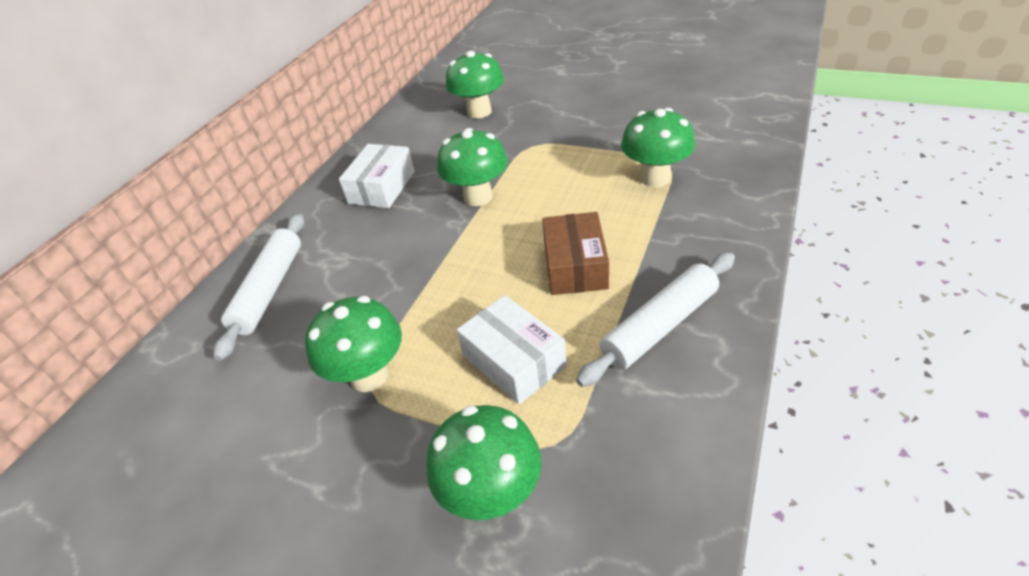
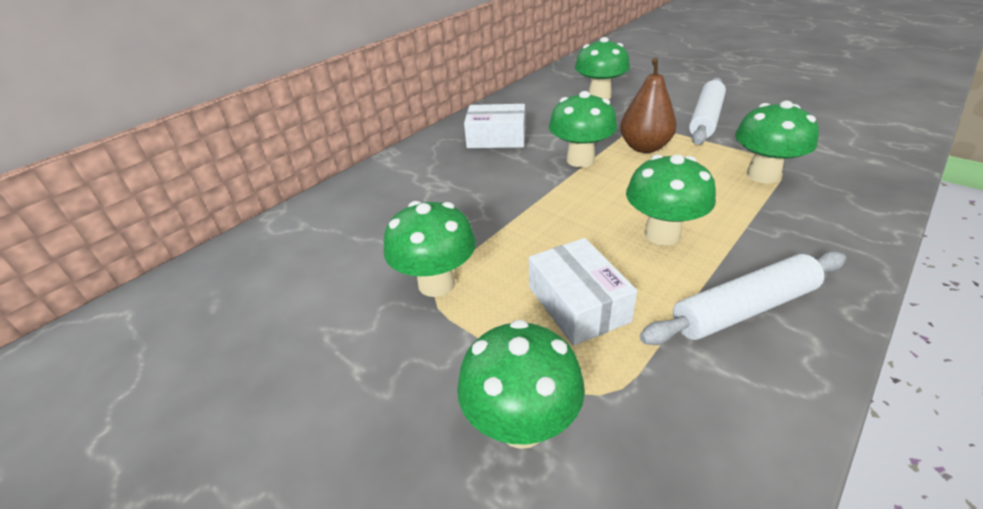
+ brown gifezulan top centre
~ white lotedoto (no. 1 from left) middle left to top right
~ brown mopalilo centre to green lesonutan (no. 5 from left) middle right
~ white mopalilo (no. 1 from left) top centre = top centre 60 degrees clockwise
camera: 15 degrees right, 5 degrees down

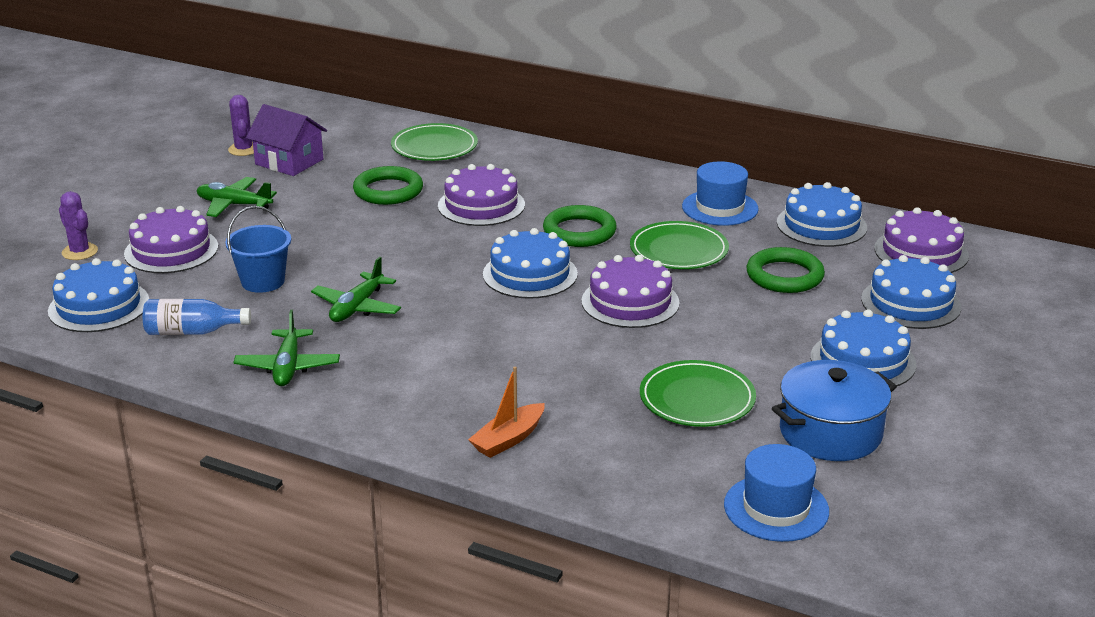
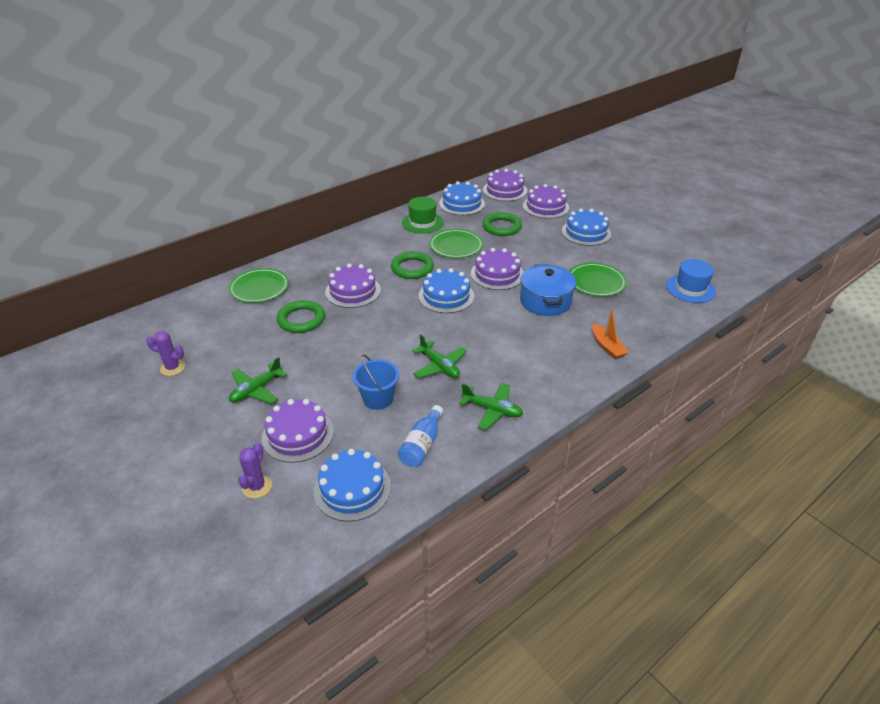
- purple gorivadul top left
~ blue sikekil middle right to centre
~ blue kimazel (no. 1 from left) top centre to green kimazel top centre
~ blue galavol (no. 5 from left) middle right to purple galavol (no. 5 from left) top centre
~ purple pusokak (no. 1 from left in the first image) middle left = bottom left 60 degrees counterclockwise
camera: 65 degrees left, 10 degrees up

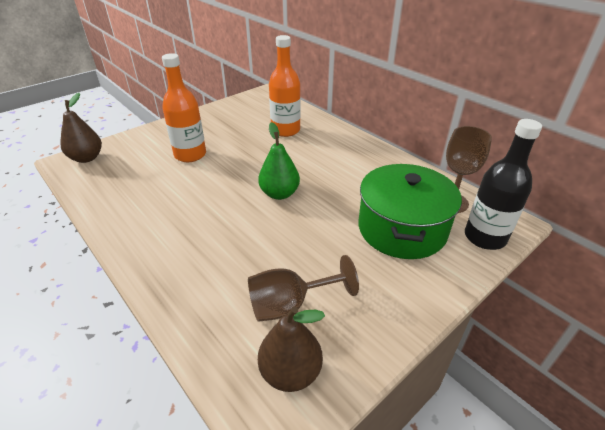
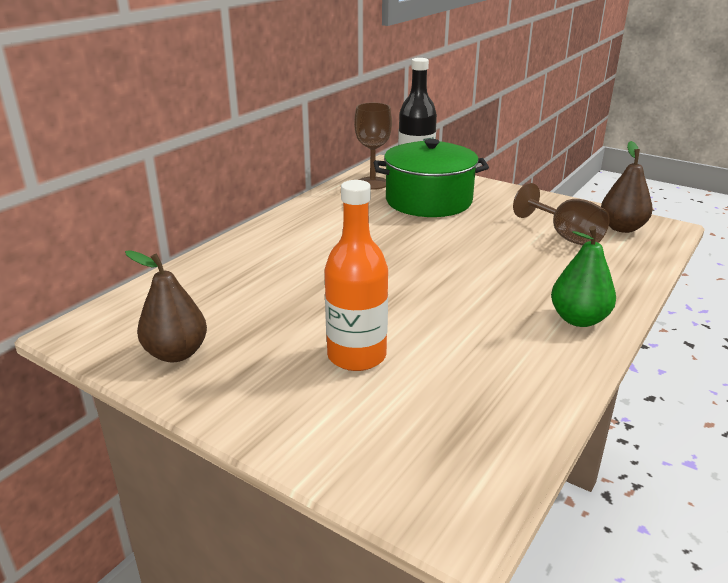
- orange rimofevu (no. 2 from left) top centre
~ brown gifezulan (no. 1 from left) top left to middle left
~ green gifezulan centre to middle right
camera: 105 degrees left, 10 degrees down

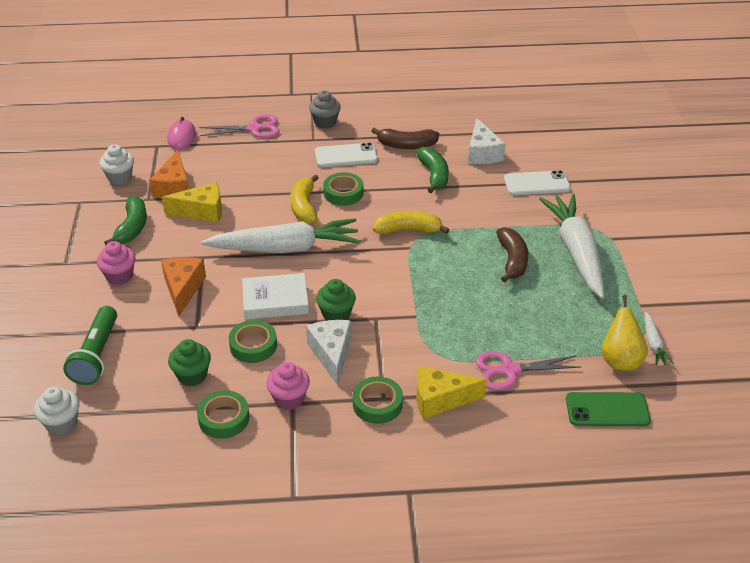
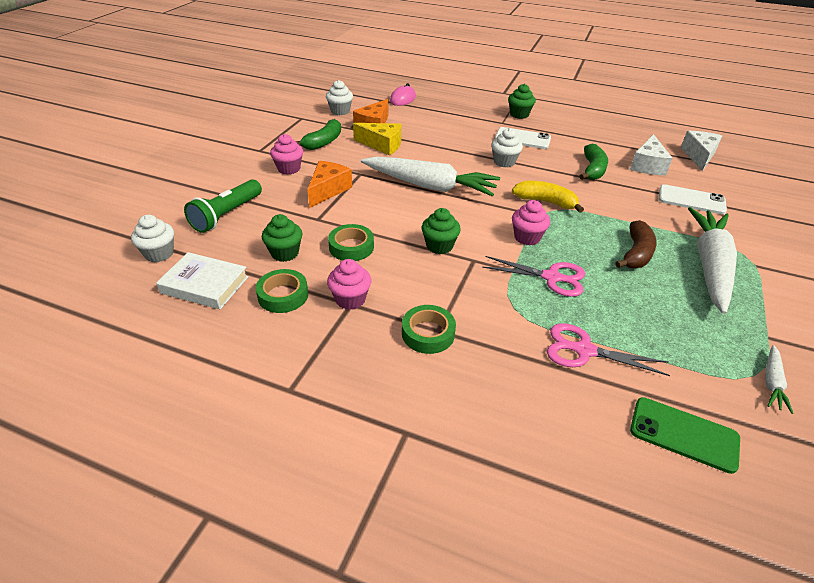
- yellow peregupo (no. 1 from left) centre
- brown peregupo (no. 1 from left) top centre
- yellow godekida (no. 2 from left) bottom centre
- yellow gifezulan middle right
+ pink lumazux (no. 3 from left) centre
~ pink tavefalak (no. 1 from left) top left to centre
~ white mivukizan centre to middle left
~ white godekida (no. 1 from left in the first image) centre to white godekida (no. 2 from left) top right
~ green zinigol (no. 3 from left) centre to white lumazux (no. 3 from left) top centre
~ grey lumazux top centre to green lumazux (no. 3 from left) top centre
camera: 25 degrees right, 0 degrees up

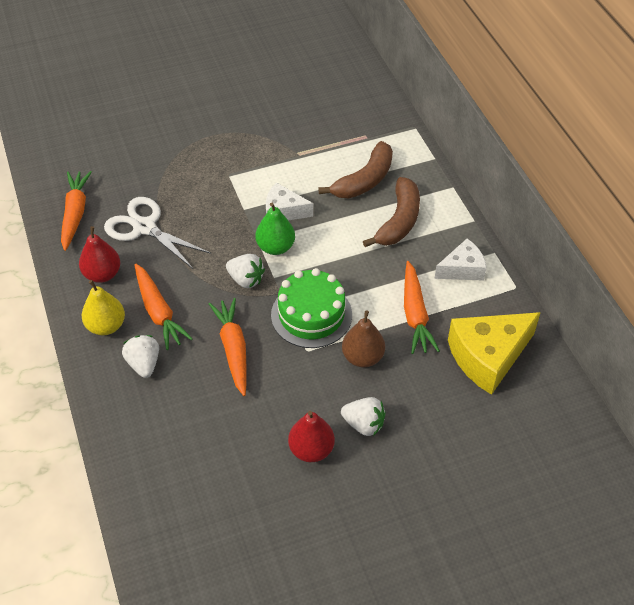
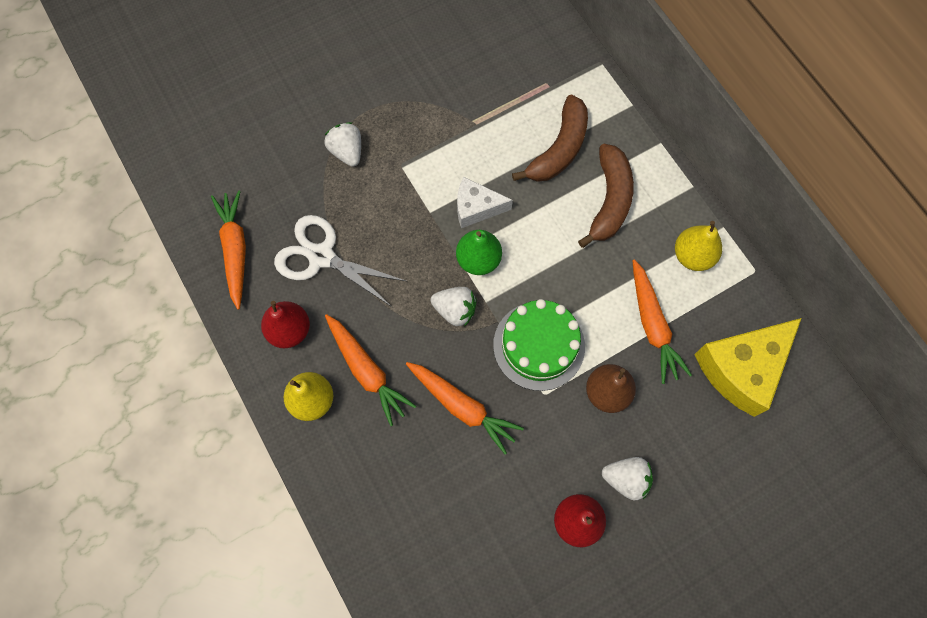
~ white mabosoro (no. 1 from left) middle left to top centre
~ white godekida (no. 2 from left) middle right to yellow gifezulan (no. 2 from left) middle right
~ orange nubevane (no. 3 from left) centre = centre 150 degrees clockwise
camera: 10 degrees left, 20 degrees up

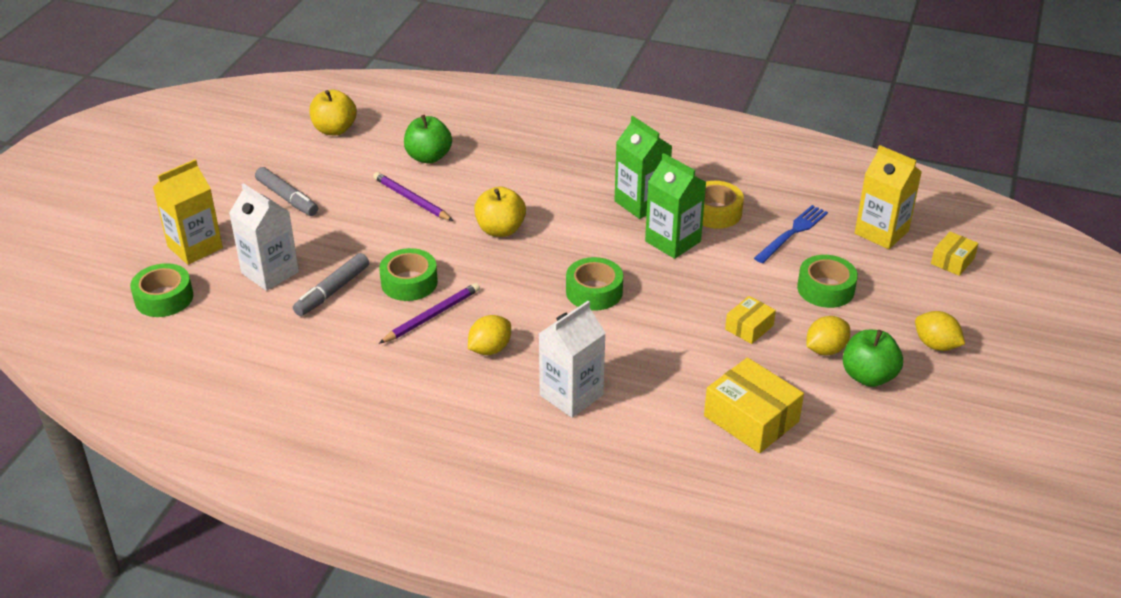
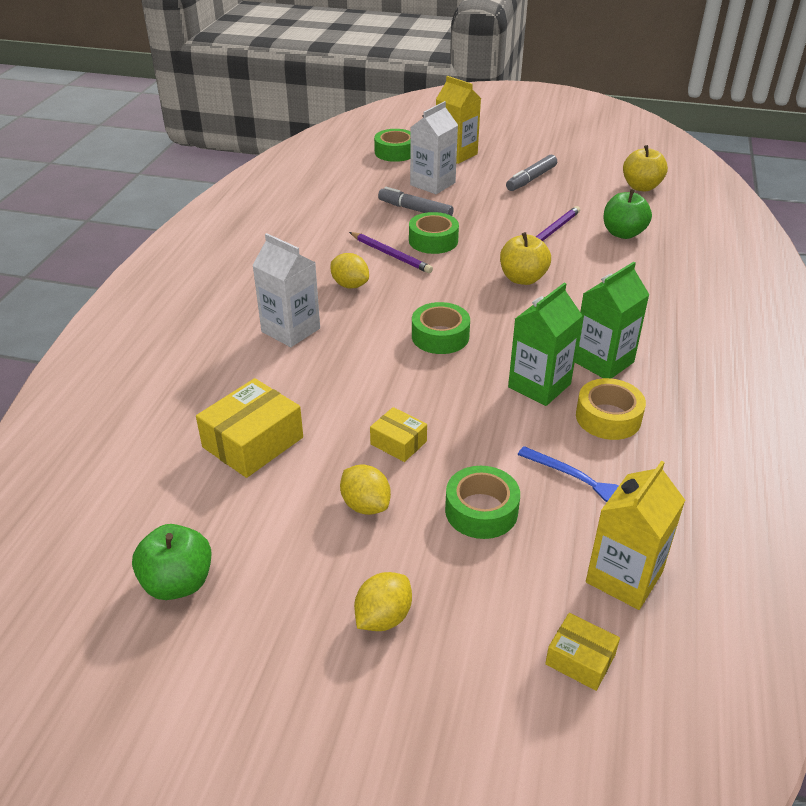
~ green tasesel (no. 2 from left in the first image) middle right to green tasesel (no. 1 from left) bottom left
camera: 85 degrees right, 0 degrees up

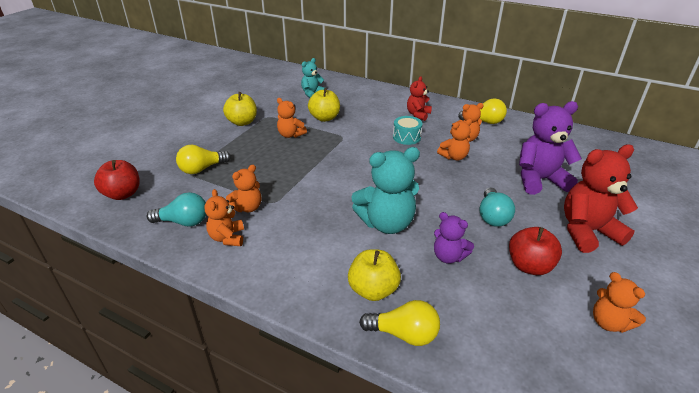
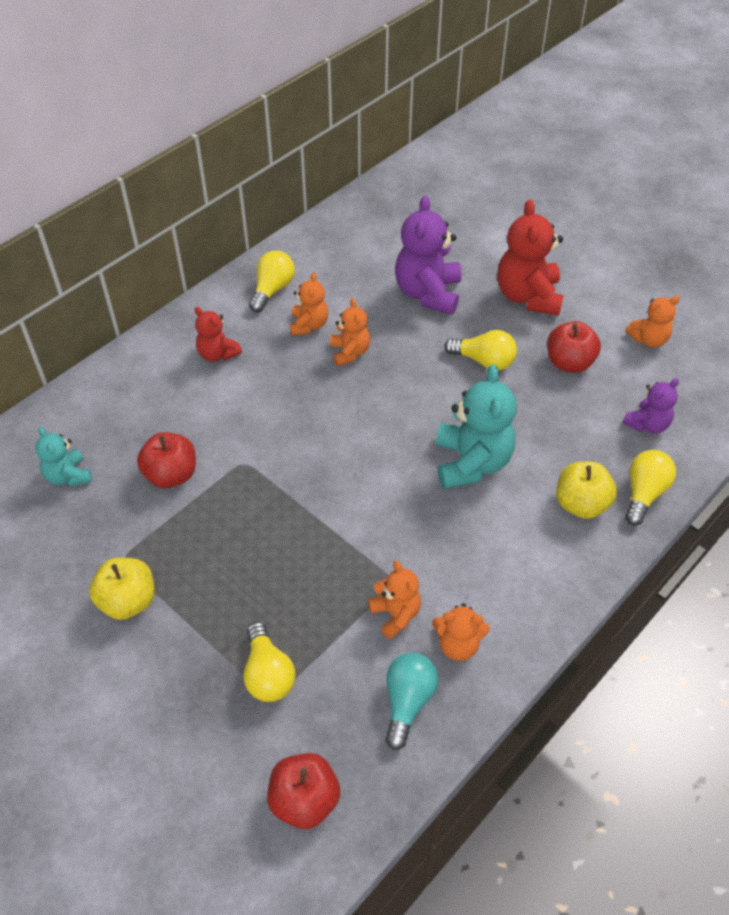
- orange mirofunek (no. 3 from left) top centre
- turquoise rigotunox top centre
~ purple mirofunek (no. 1 from left in the first image) centre to purple mirofunek (no. 2 from left) middle right
~ yellow tasesel (no. 2 from left) top centre to red tasesel (no. 1 from left) middle left
~ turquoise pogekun (no. 2 from left) middle right to yellow pogekun (no. 3 from left) centre
camera: 75 degrees left, 15 degrees up

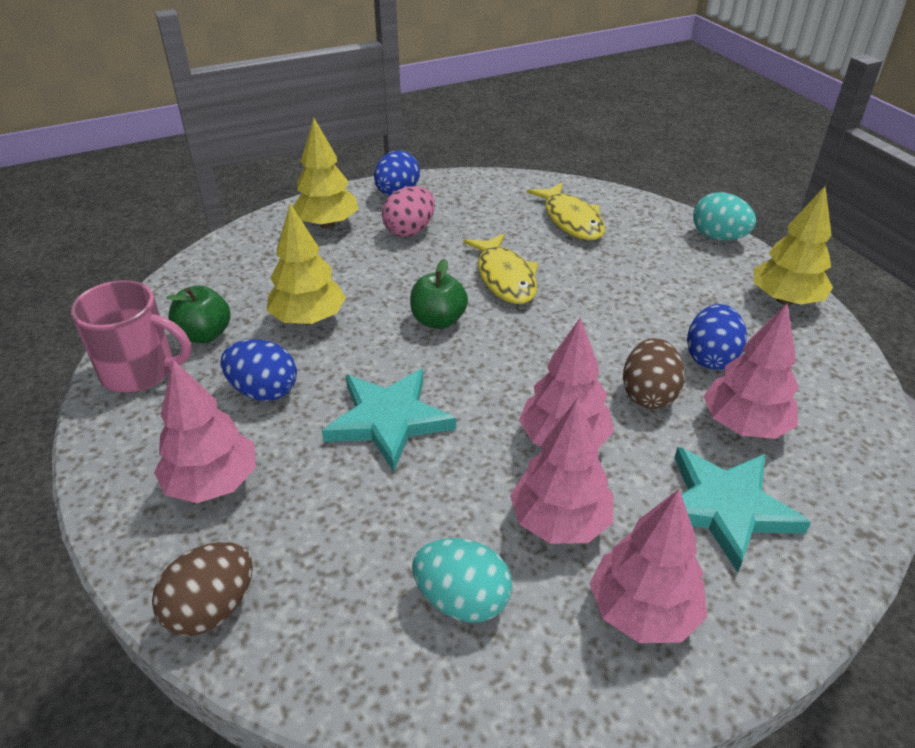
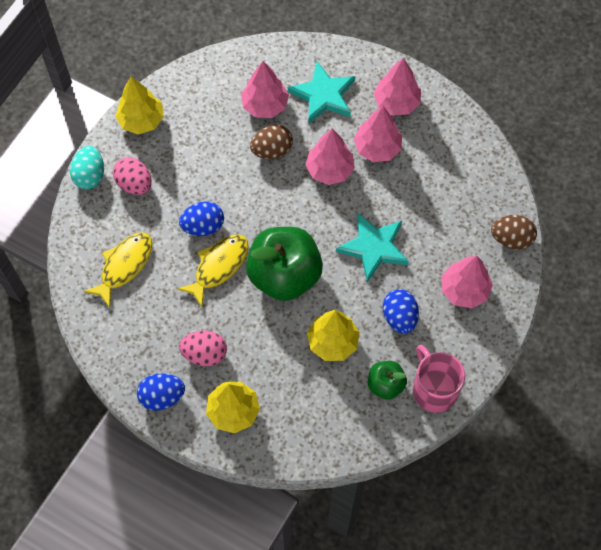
- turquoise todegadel (no. 1 from left) bottom centre
+ pink todegadel (no. 1 from left) top left
~ blue todegadel (no. 3 from left in the first image) middle right to blue todegadel (no. 2 from left) centre
~ green tasesel (no. 2 from left in the first image) centre = centre x1.99
camera: 125 degrees left, 25 degrees up

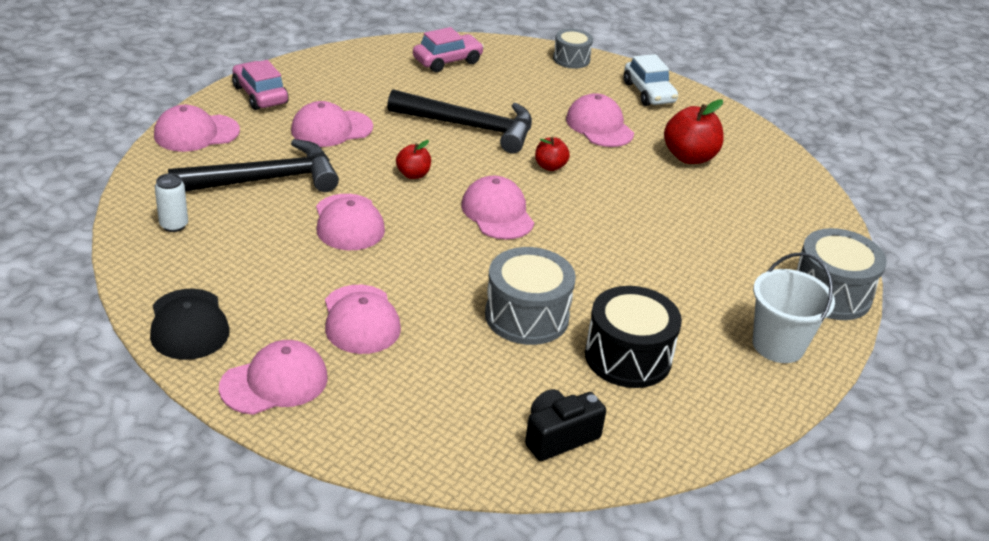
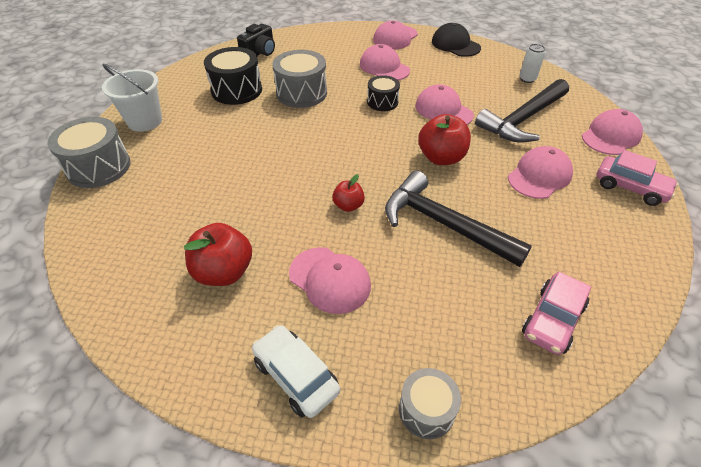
- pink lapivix (no. 6 from left) centre
+ black rigotunox (no. 2 from left) top centre
~ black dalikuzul (no. 2 from left in the first image) top centre = centre 45 degrees clockwise
~ red tasesel (no. 1 from left in the first image) top centre = top centre x1.76
camera: 160 degrees right, 10 degrees up

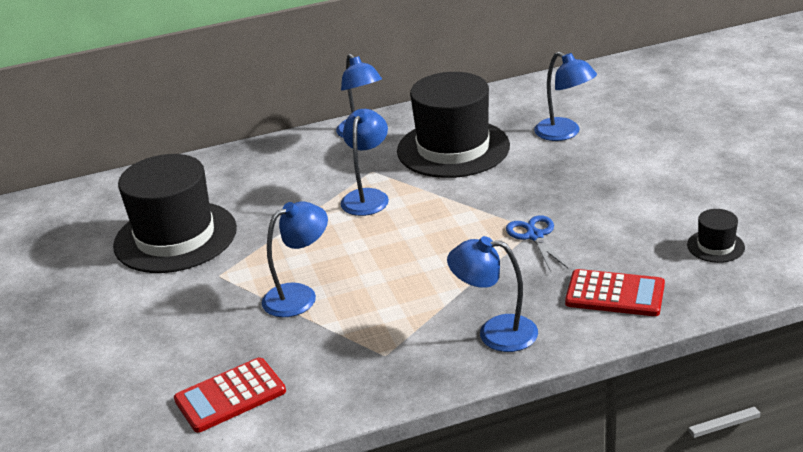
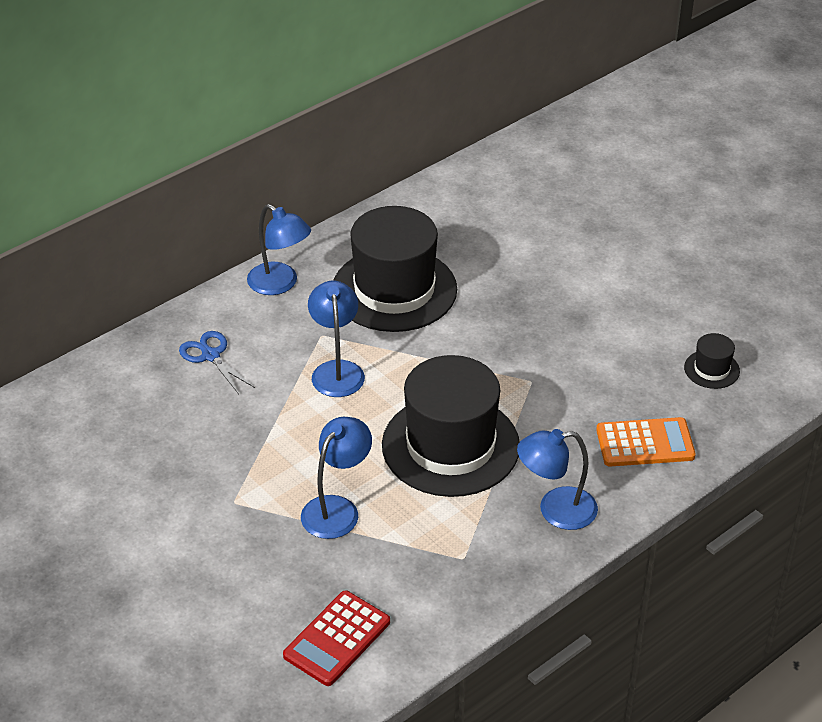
- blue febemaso (no. 5 from left) top right
~ black kimazel (no. 1 from left in the first image) middle left to black kimazel (no. 2 from left) centre
~ blue tavefalak middle right to middle left
~ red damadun (no. 2 from left) middle right to orange damadun middle right
camera: 25 degrees left, 10 degrees up

